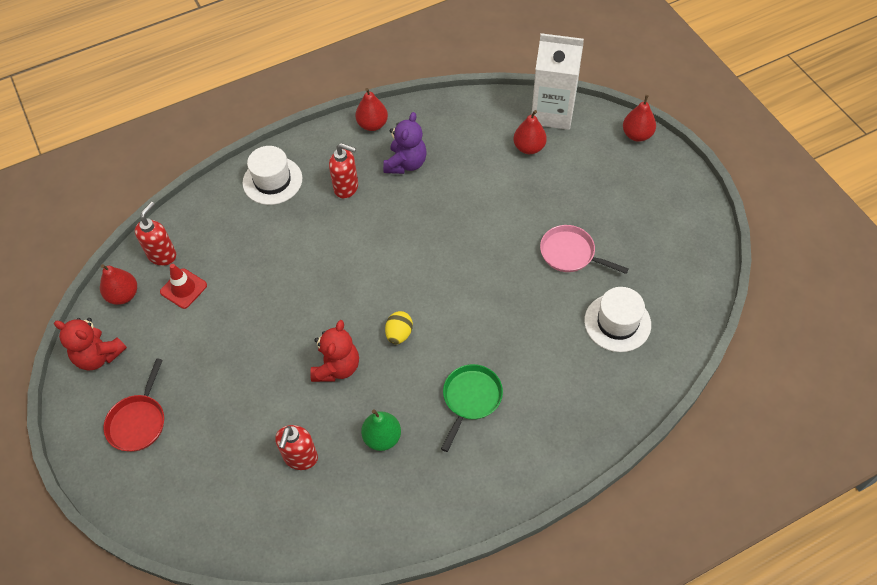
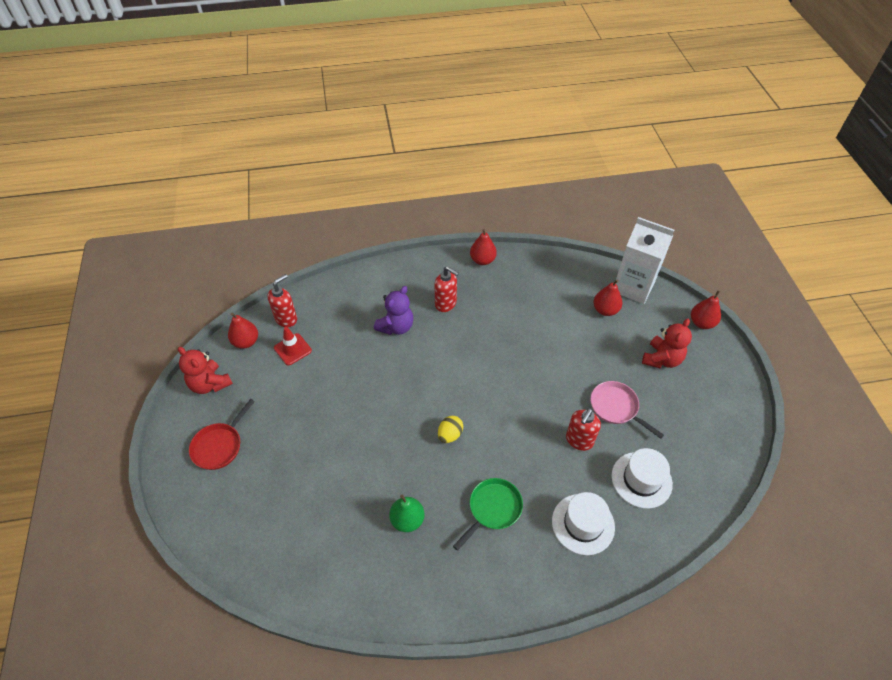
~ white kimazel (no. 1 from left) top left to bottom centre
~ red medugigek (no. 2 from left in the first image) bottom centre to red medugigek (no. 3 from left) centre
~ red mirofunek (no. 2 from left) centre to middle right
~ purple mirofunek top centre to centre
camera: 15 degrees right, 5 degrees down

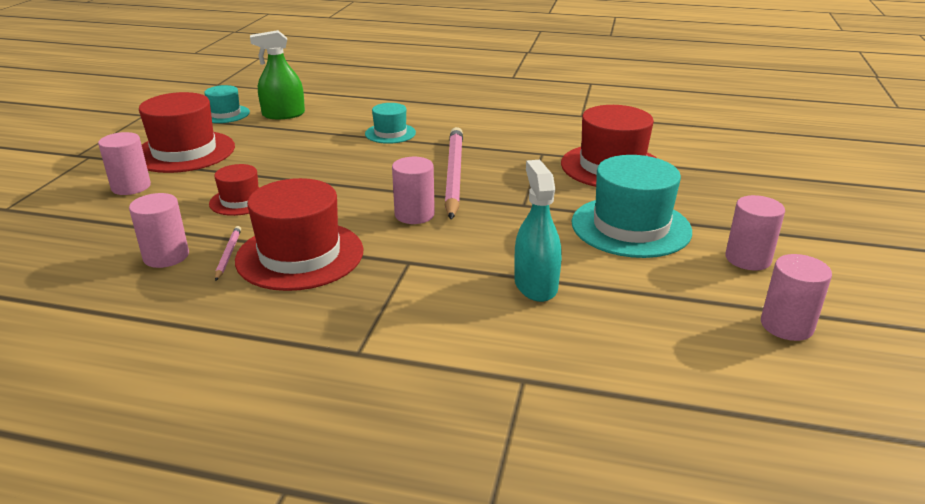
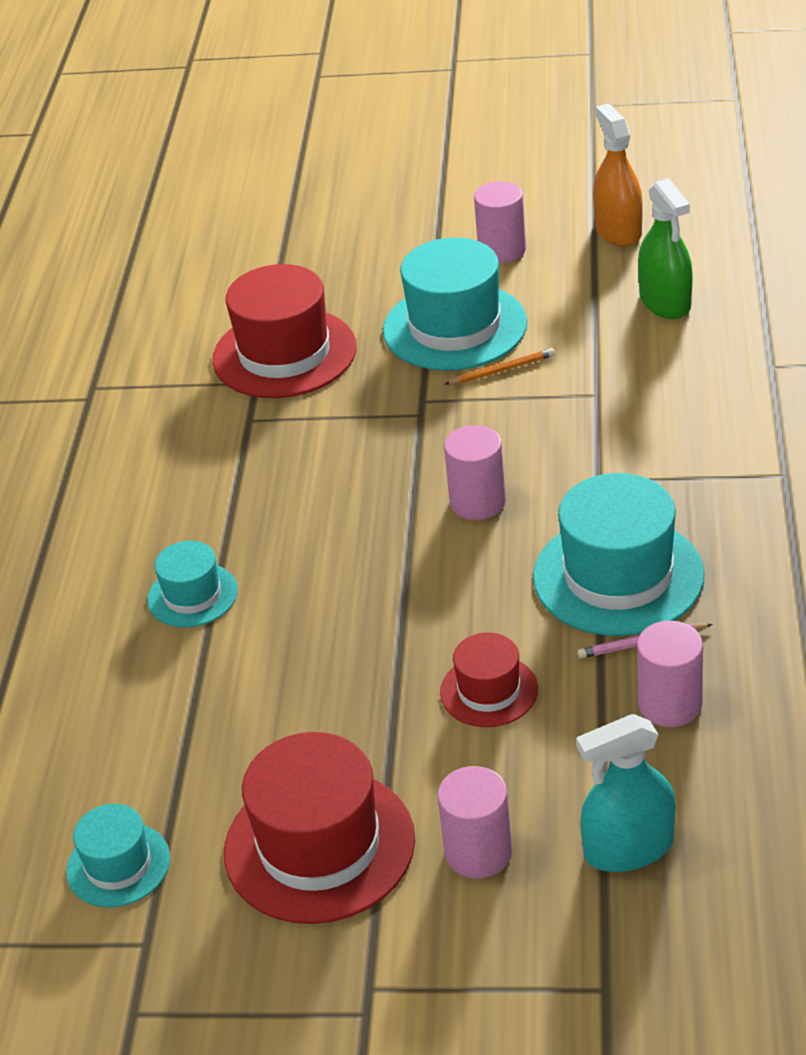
- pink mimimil (no. 2 from left) centre
+ orange mimimil centre
~ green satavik top left to top right
~ turquoise satavik centre to bottom right
~ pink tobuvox (no. 5 from left) middle right to orange satavik top right
~ red kimazel (no. 3 from left) middle left to turquoise kimazel (no. 4 from left) middle right
camera: 95 degrees left, 10 degrees up

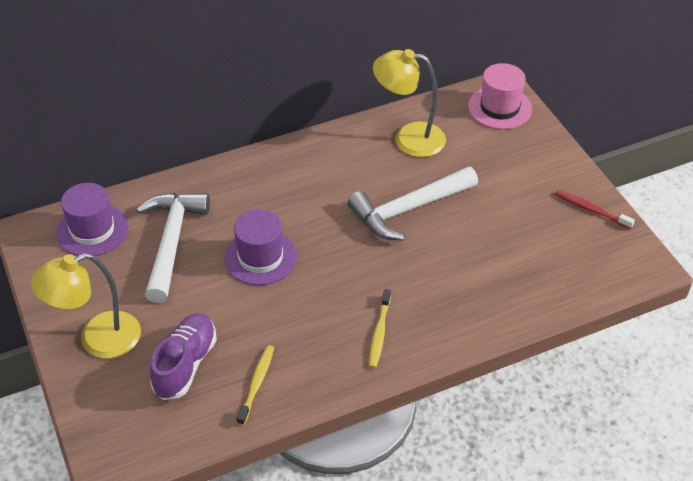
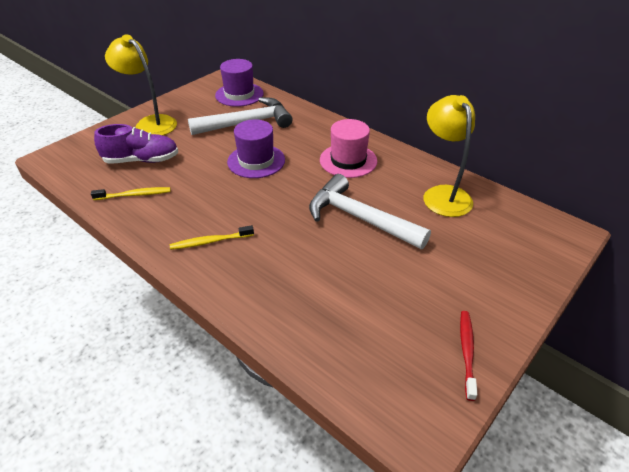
~ pink kimazel top right to top centre
camera: 65 degrees right, 5 degrees down

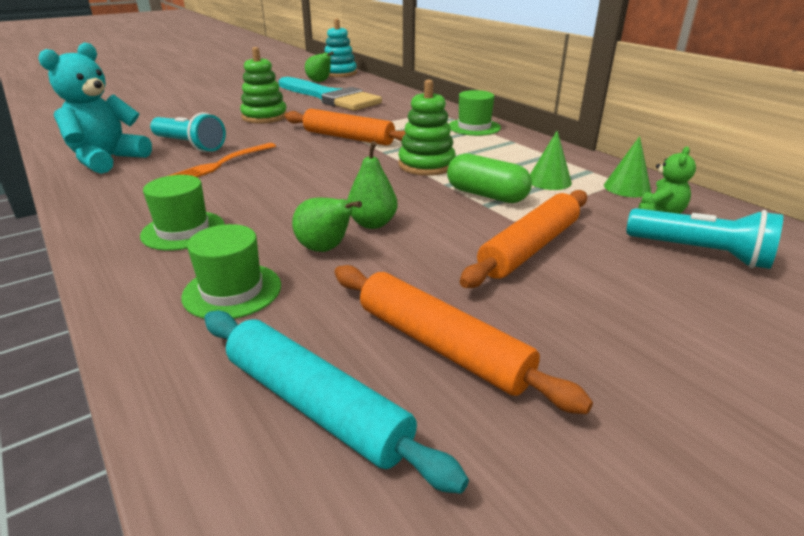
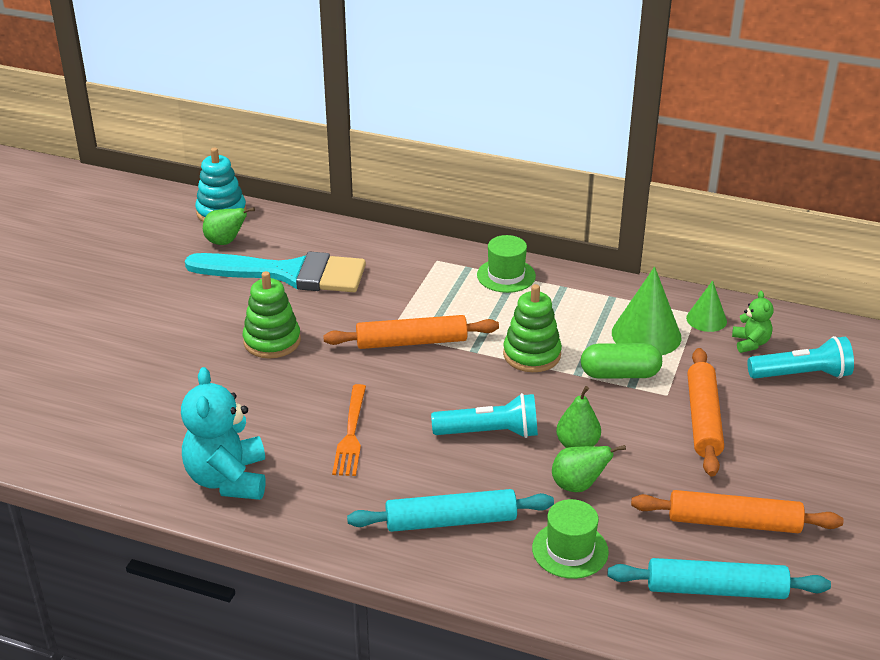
~ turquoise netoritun (no. 1 from left) top left to centre
~ green kimazel (no. 1 from left) middle left to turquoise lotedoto (no. 1 from left) bottom centre
~ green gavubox (no. 1 from left) top right = middle right x1.70
camera: 35 degrees left, 5 degrees up

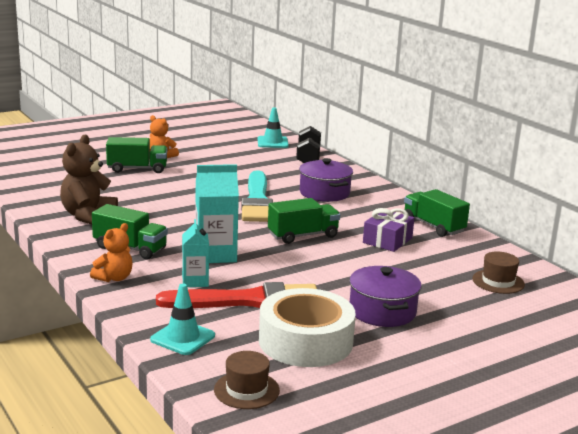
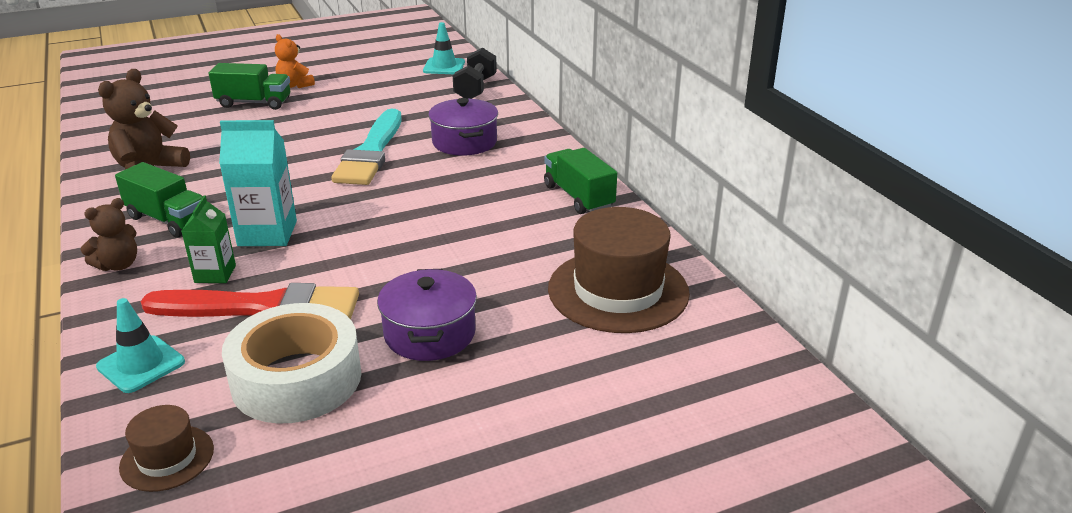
- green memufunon (no. 3 from left) centre
- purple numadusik middle right
~ orange mirofunek (no. 1 from left) middle left to brown mirofunek (no. 1 from left) middle left
~ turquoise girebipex (no. 1 from left) centre to green girebipex middle left
~ brown kimazel (no. 2 from left) middle right = centre x2.00
camera: 10 degrees right, 10 degrees up

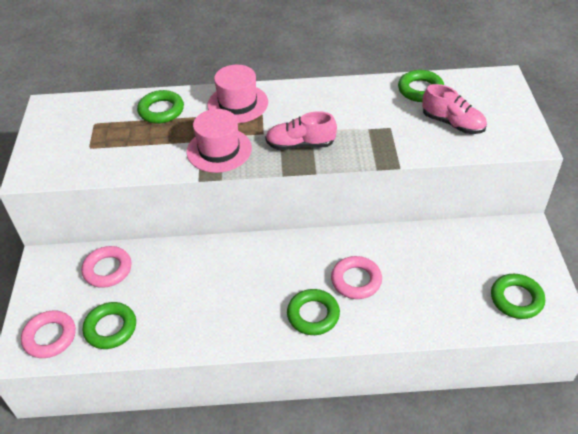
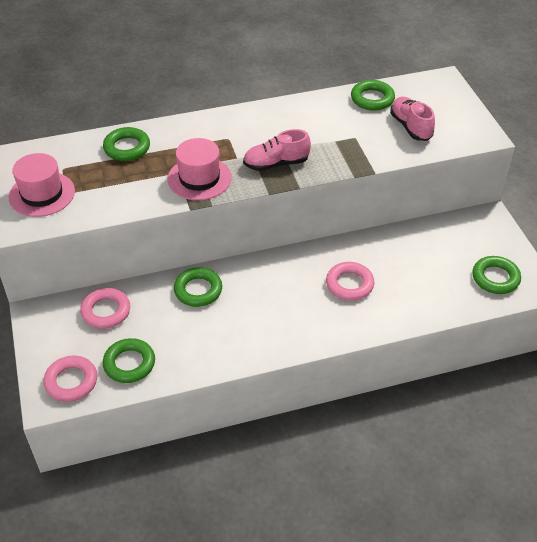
~ pink kimazel (no. 2 from left in the first image) top centre to pink kimazel (no. 1 from left) middle left
~ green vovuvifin (no. 3 from left) bottom centre to centre
~ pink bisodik (no. 2 from left) top right = top right 135 degrees counterclockwise
camera: 15 degrees left, 0 degrees up

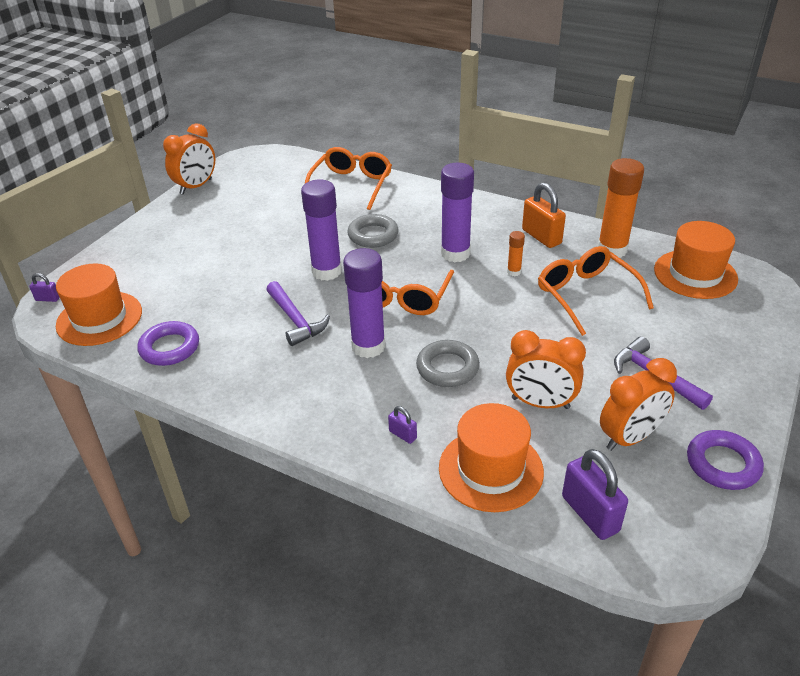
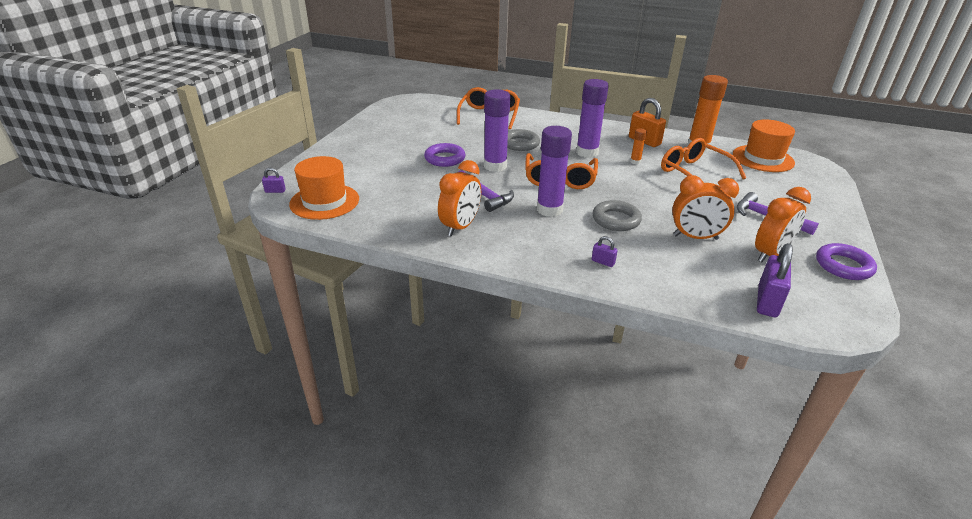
- orange kimazel (no. 2 from left) bottom centre
~ purple vovuvifin (no. 1 from left) middle left to top centre
~ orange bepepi (no. 1 from left) top left to centre
~ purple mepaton (no. 3 from left) bottom right = middle right 60 degrees clockwise
camera: 10 degrees left, 5 degrees down

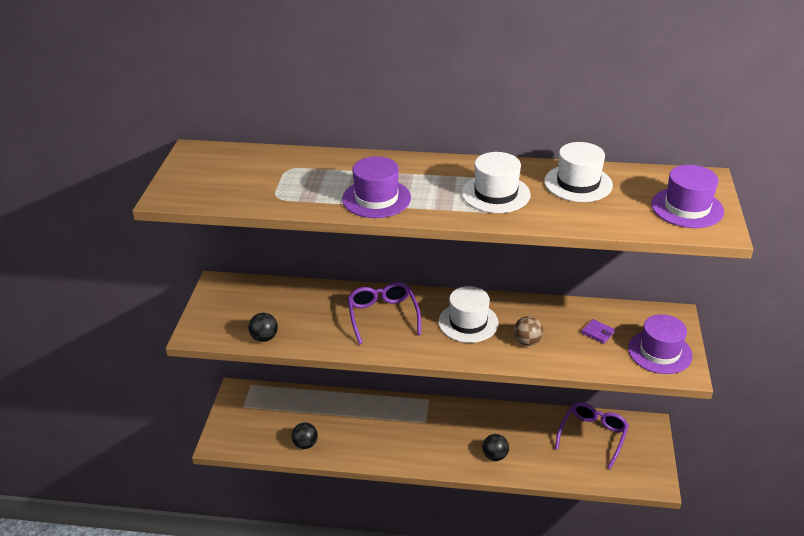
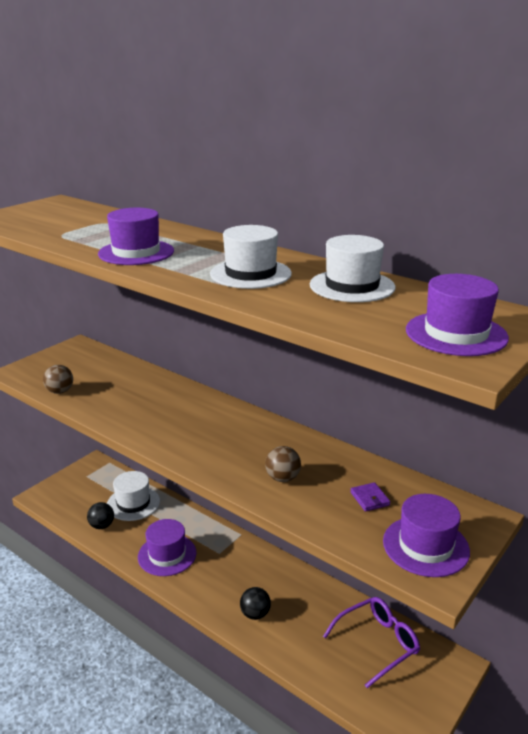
- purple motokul (no. 1 from left) centre
+ purple kimazel (no. 2 from left) bottom left
~ white kimazel (no. 1 from left) centre to bottom left
~ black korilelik (no. 1 from left) middle left to brown korilelik (no. 1 from left) middle left
camera: 30 degrees right, 10 degrees down

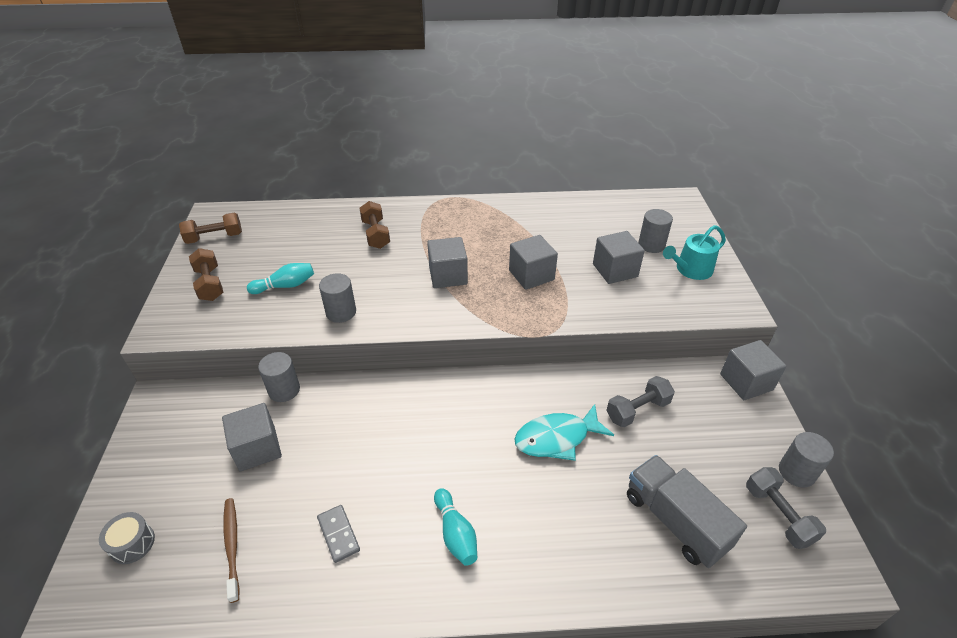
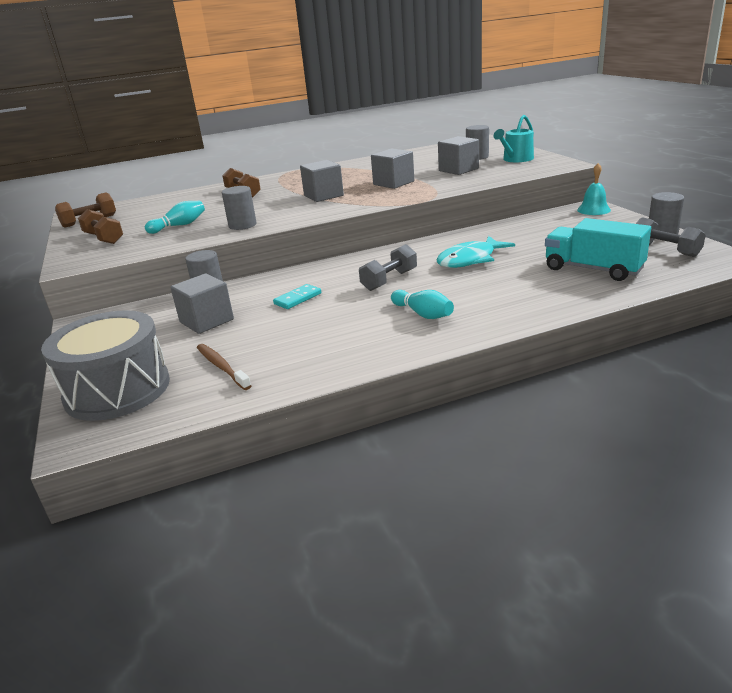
- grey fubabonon bottom centre
+ turquoise fubabonon centre
~ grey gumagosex (no. 1 from left) middle right to centre
~ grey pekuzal (no. 5 from left) middle right to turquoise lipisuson top right
~ grey memufunon bottom right to turquoise memufunon middle right
~ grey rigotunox bottom left = middle left x2.38
camera: 15 degrees left, 15 degrees down

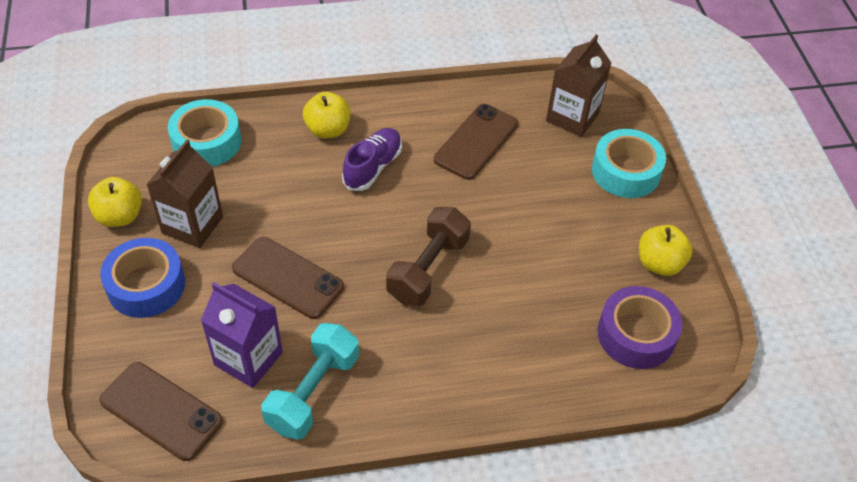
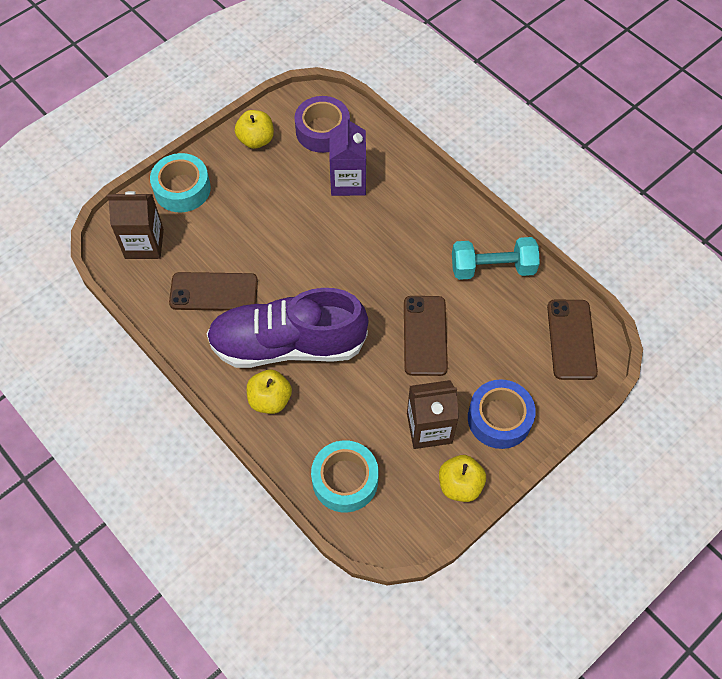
- brown gumagosex centre
~ purple girebipex bottom left to top centre
~ purple bisodik top centre = centre x2.05
camera: 120 degrees left, 10 degrees up

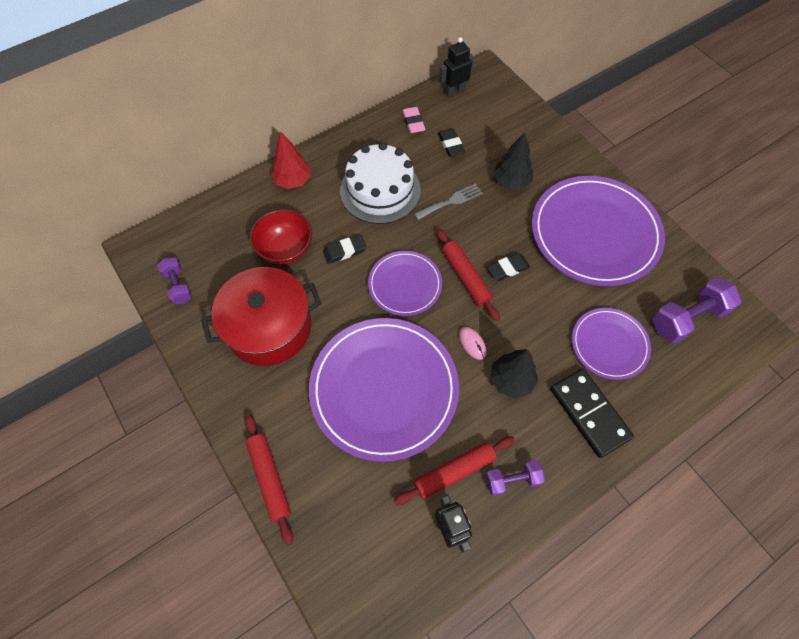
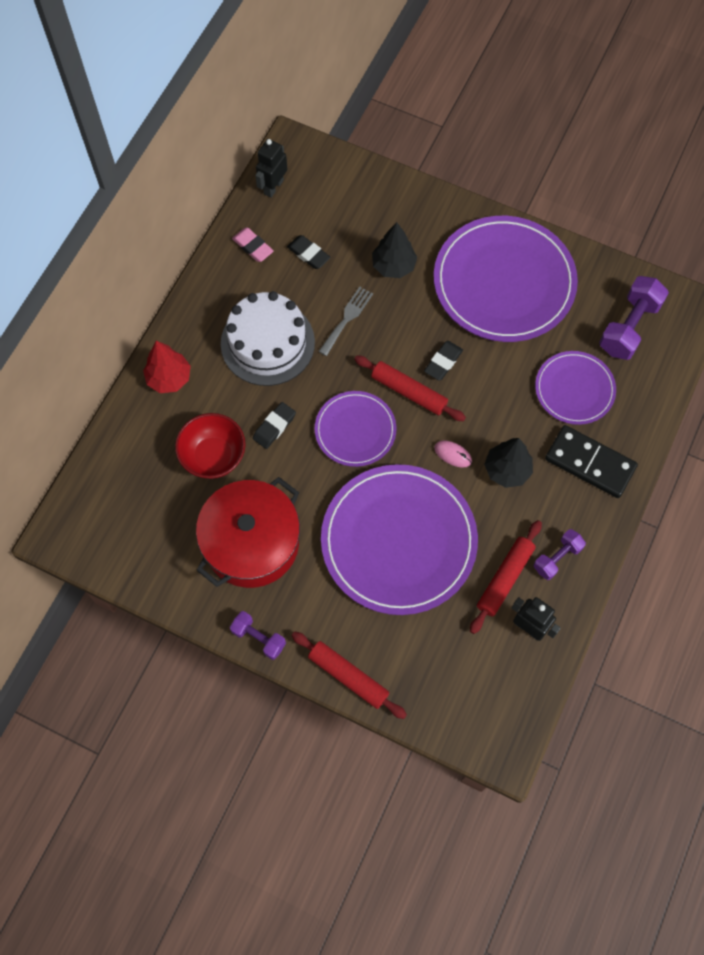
~ purple gumagosex (no. 1 from left) middle left to centre
camera: 30 degrees left, 5 degrees up

